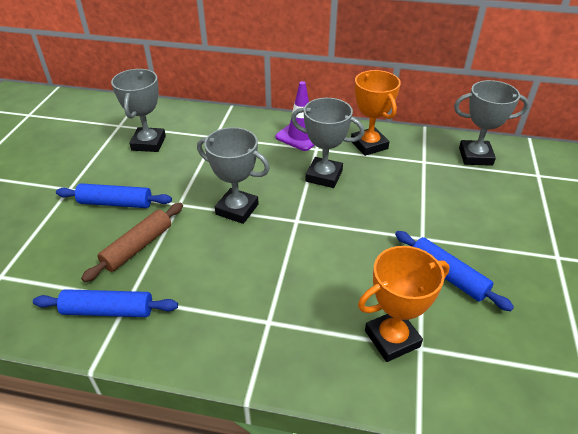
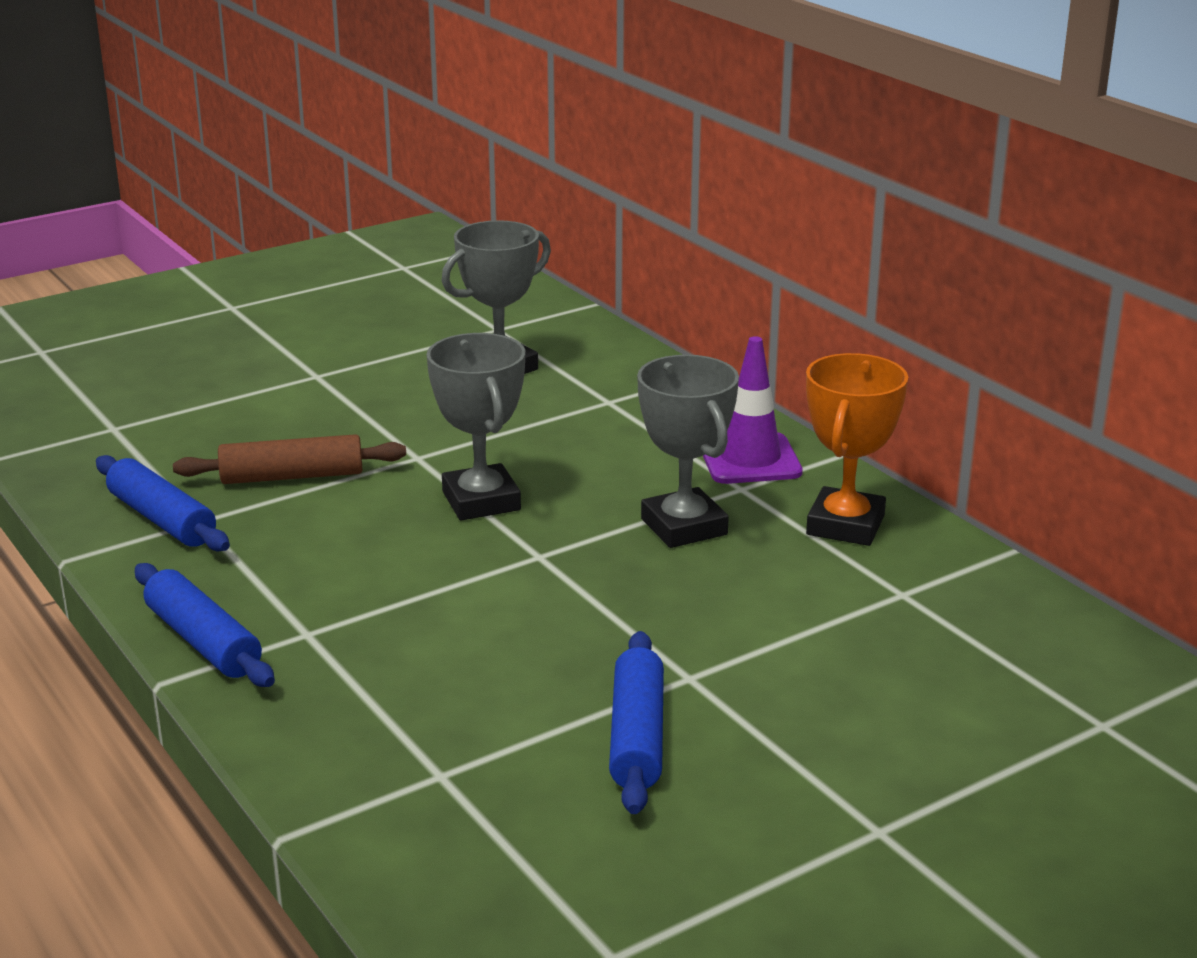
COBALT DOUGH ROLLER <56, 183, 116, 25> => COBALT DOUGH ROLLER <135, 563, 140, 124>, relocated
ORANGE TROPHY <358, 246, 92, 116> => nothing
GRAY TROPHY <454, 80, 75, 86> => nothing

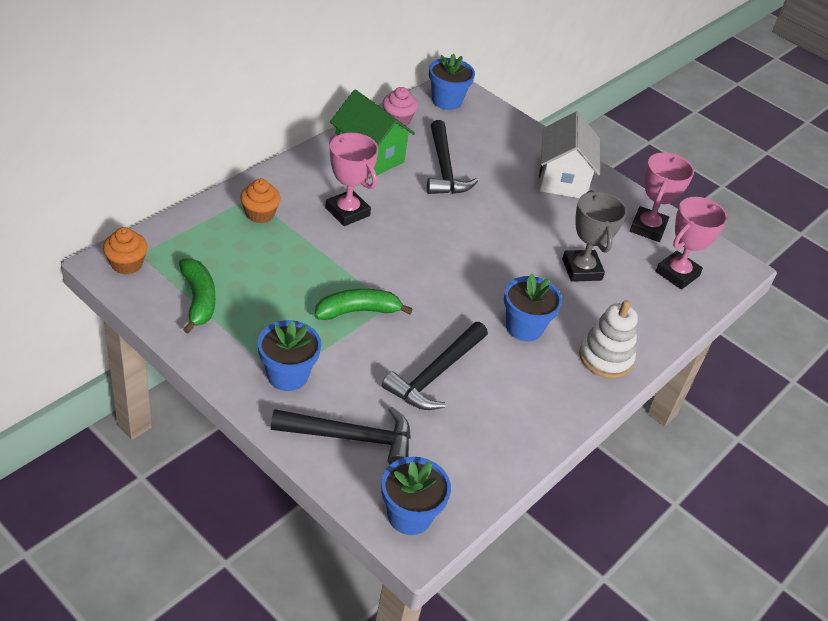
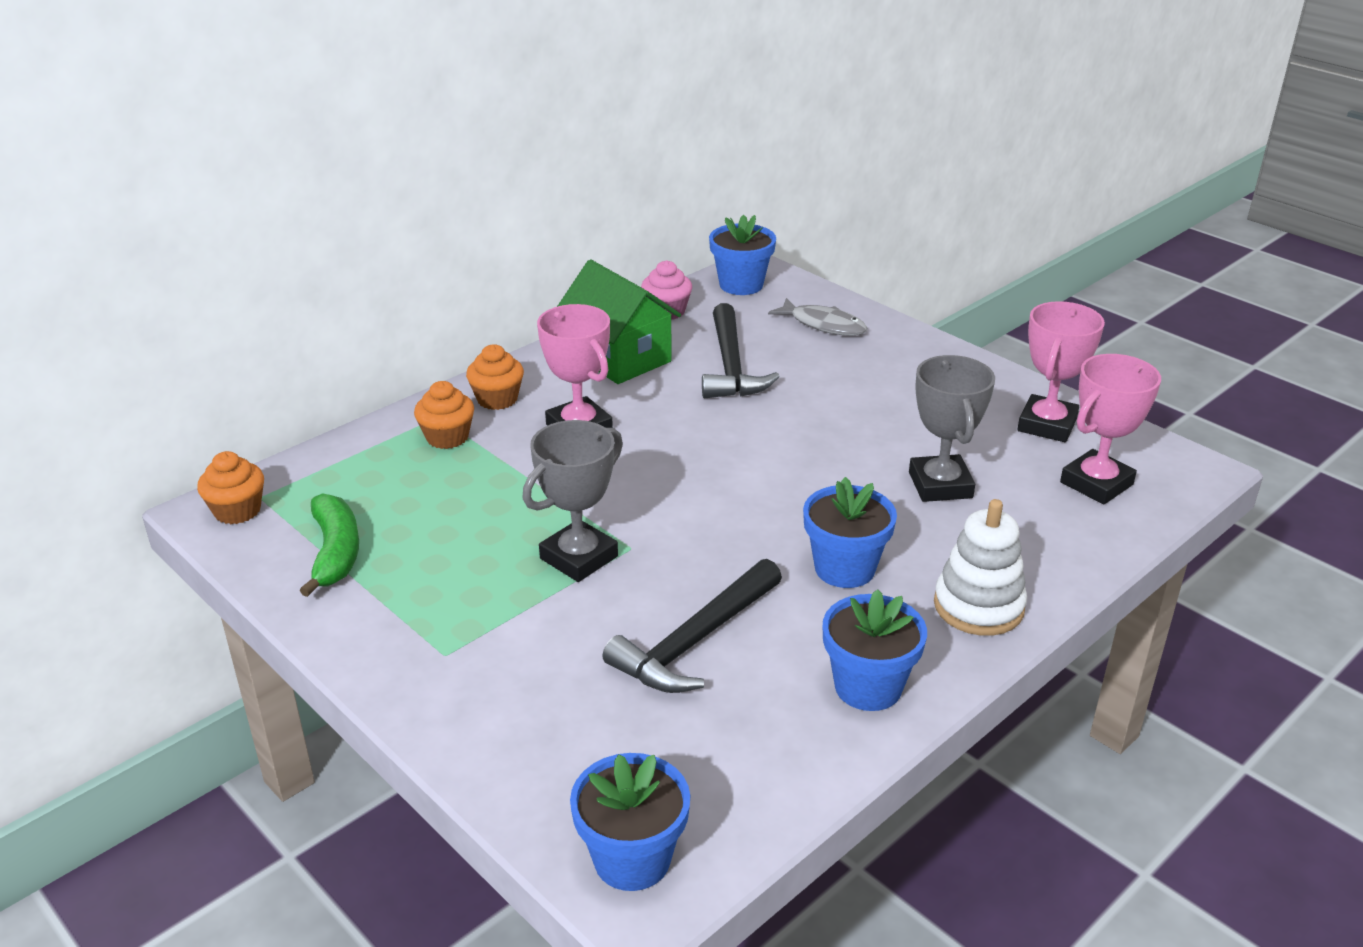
COBALT FLOWER POT <258, 320, 63, 71> => COBALT FLOWER POT <823, 589, 104, 122>, relocated
JET-BLACK CARPENTER'S HAMMER <271, 407, 140, 58> => nothing
EMERALD TOY BANANA <314, 289, 99, 31> => GRAY TROPHY <522, 420, 101, 162>
PURE WHITE COTTAGE <539, 111, 61, 87> => nothing
nothing => ORANGE FAIRY CAKE <466, 344, 58, 66>
nothing => GRAY TOY FISH <768, 298, 99, 38>

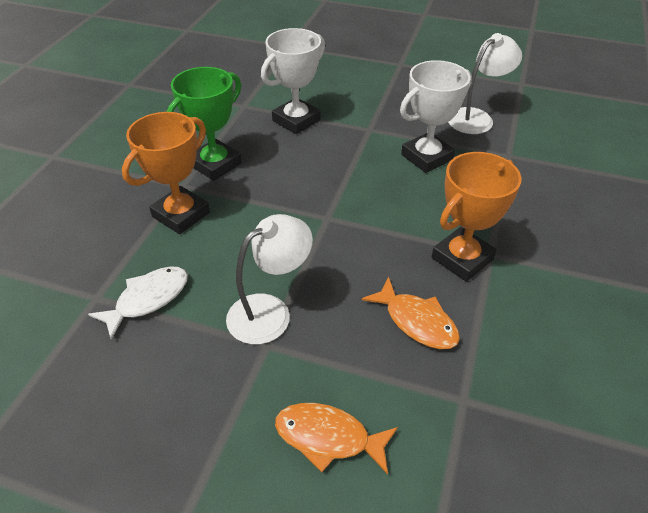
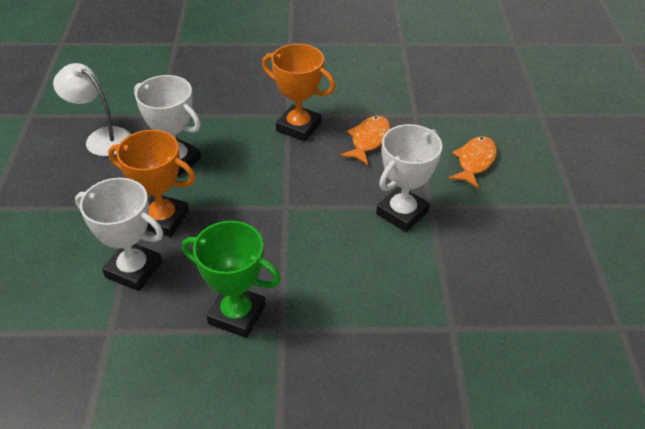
PURE WHITE TOY FISH <88, 266, 100, 74> => nothing
ORANGE TROPHY <122, 112, 88, 122> => ORANGE TROPHY <108, 130, 88, 107>, relocated
PURE WHITE DESK LAMP <226, 214, 87, 130> => PURE WHITE TROPHY <376, 124, 66, 108>
ORANGE TOY FISH <275, 403, 123, 71> => ORANGE TOY FISH <449, 136, 48, 53>, 150 degrees counterclockwise

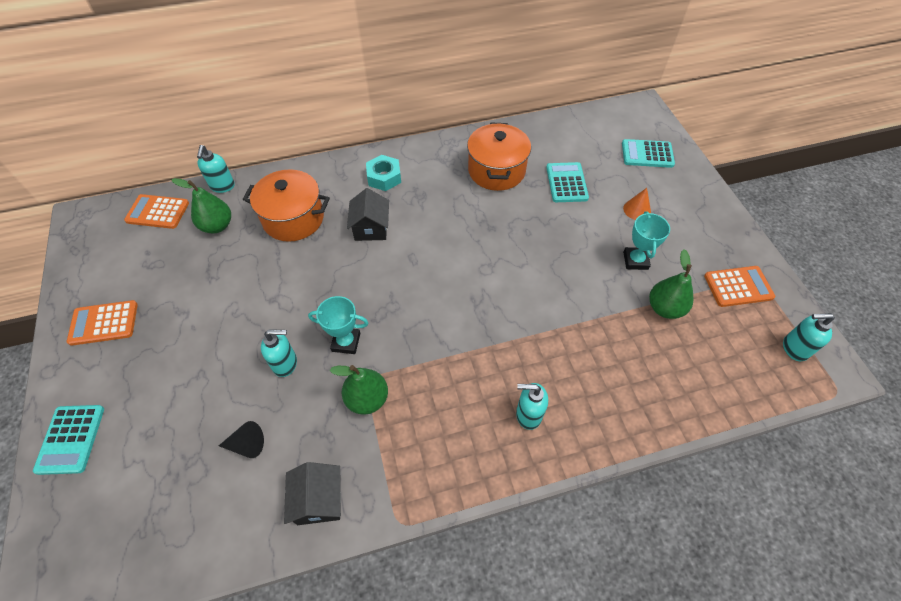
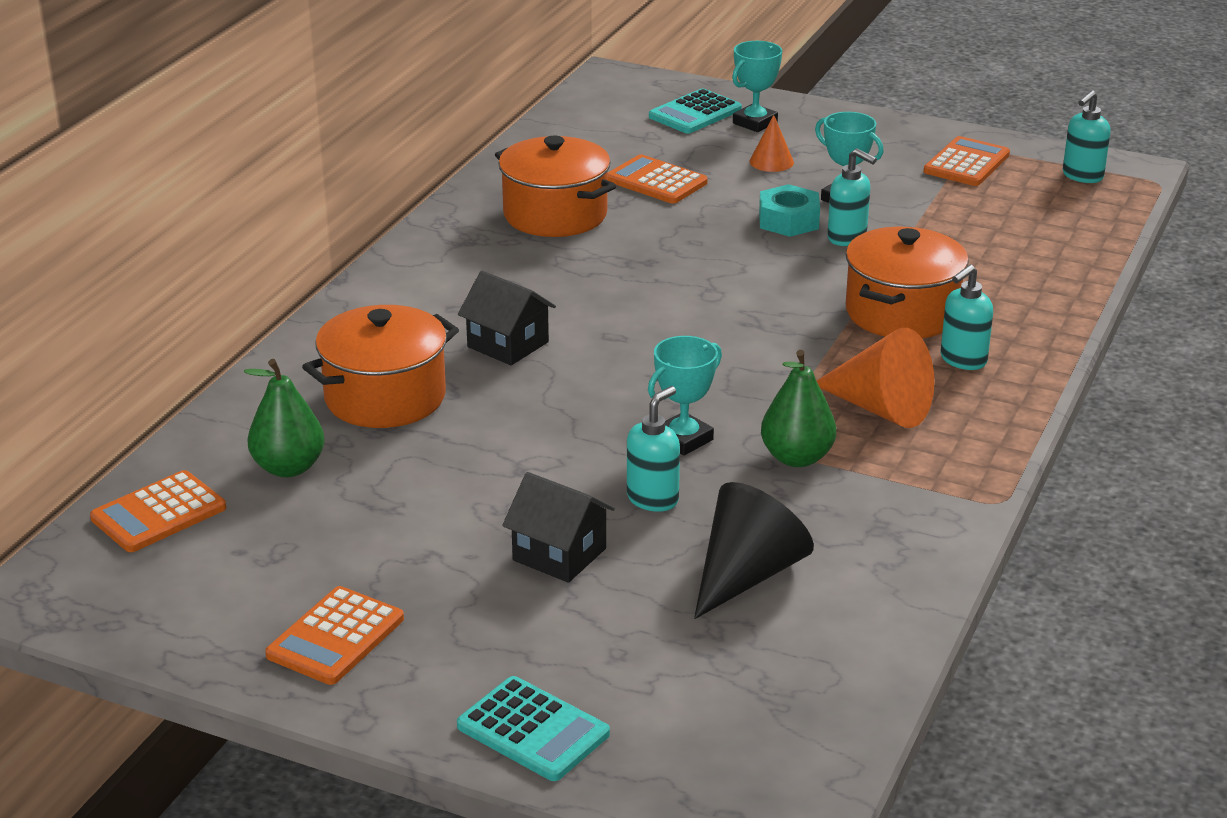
TEAL PUMP BOTTLE <197, 145, 38, 48> => TEAL PUMP BOTTLE <827, 148, 50, 98>, relocated
JET-BLACK SOLID CONE <219, 421, 45, 37> => JET-BLACK SOLID CONE <694, 482, 120, 137>, x1.80
JET-BLACK COTTAGE <284, 462, 57, 63> => JET-BLACK COTTAGE <502, 472, 113, 111>, relocated
TEAL HEX NUT <366, 155, 35, 36> => TEAL HEX NUT <759, 184, 61, 53>, relocated
TEAL ADDING MACHINE <546, 162, 43, 40> => ORANGE ADDING MACHINE <607, 154, 101, 50>
EMERALD PEAR <649, 249, 45, 70> => nothing
nothing => TEAL TROPHY <732, 41, 50, 91>
nothing => ORANGE SOLID CONE <817, 328, 117, 100>
nothing => ORANGE POT <846, 227, 123, 111>

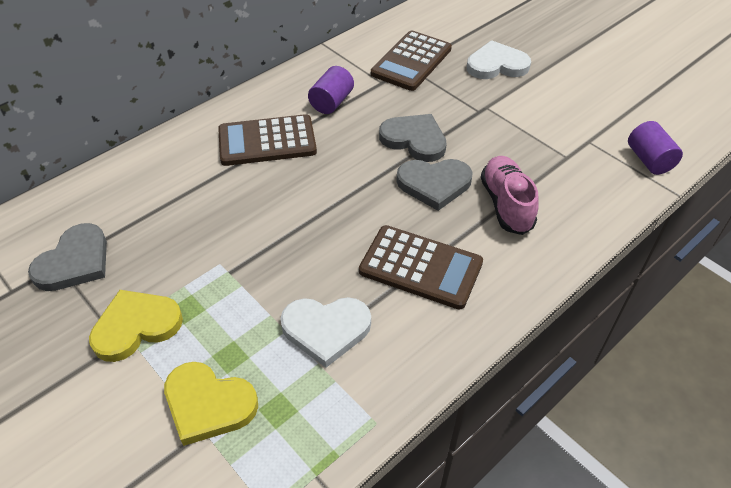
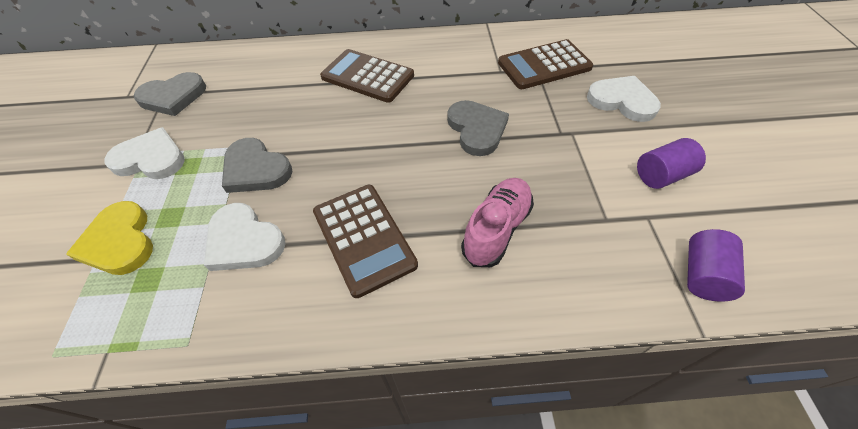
YELLOW LOVE HEART <89, 290, 94, 72> => PURE WHITE LOVE HEART <104, 127, 81, 52>
PURPLE CYLINDER <308, 66, 46, 48> => PURPLE CYLINDER <637, 138, 69, 51>, relocated
GRAY LOVE HEART <396, 159, 77, 52> => GRAY LOVE HEART <222, 138, 71, 55>, relocated

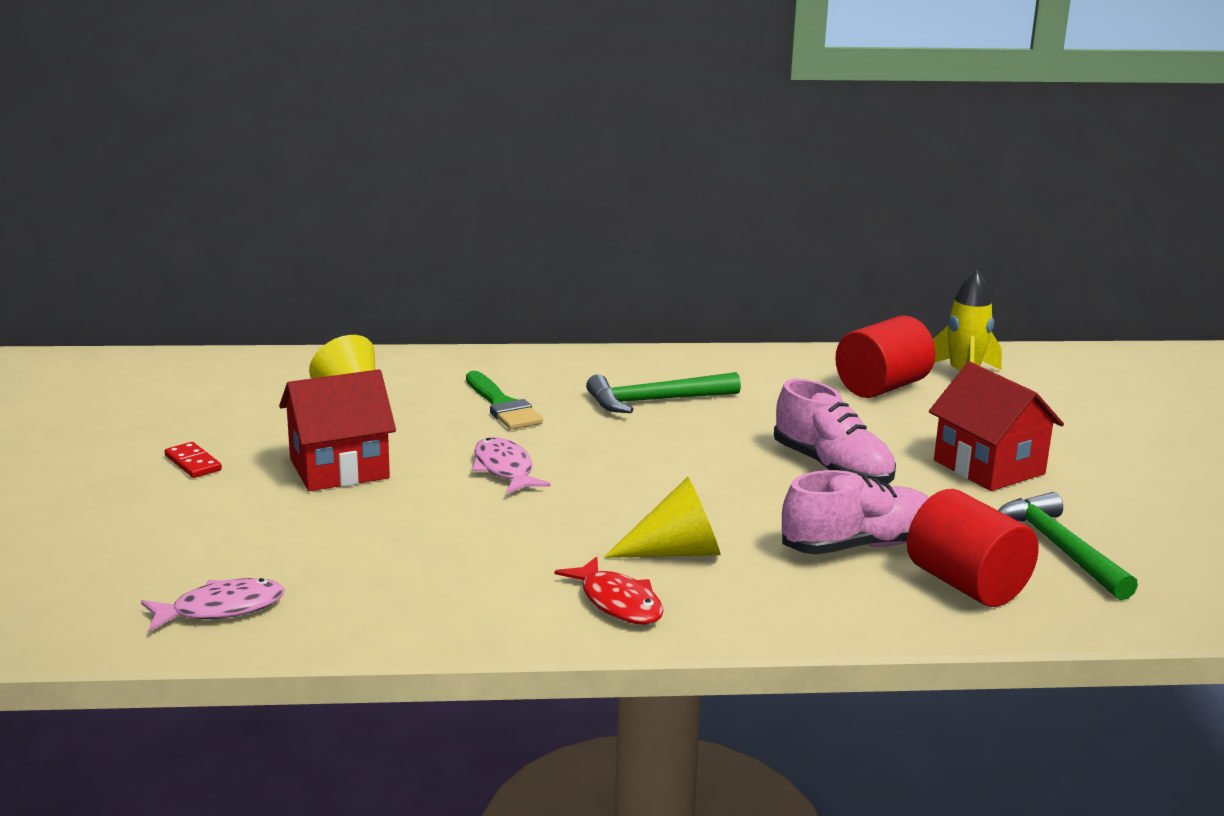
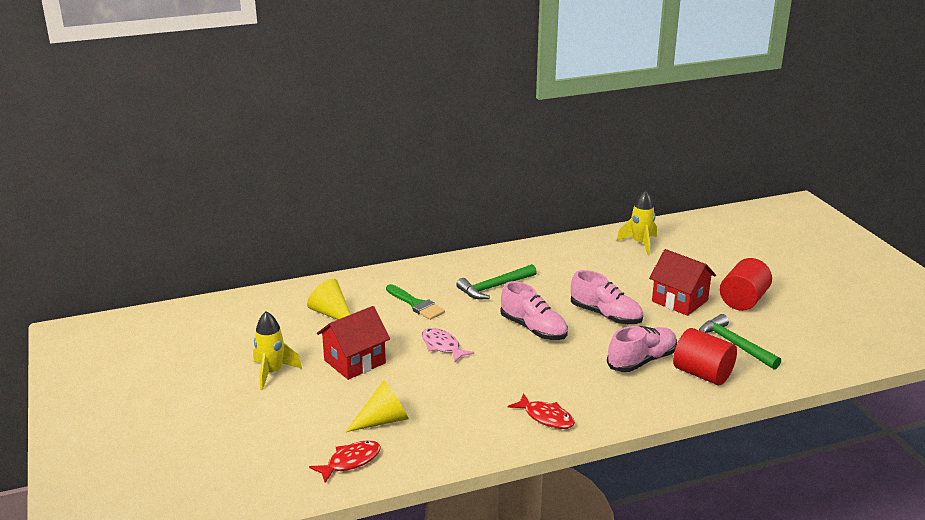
PINK TOY FISH <141, 578, 144, 54> => RED TOY FISH <309, 440, 72, 43>
RED DOMINO <165, 442, 57, 36> => YELLOW SPACESHIP <253, 311, 49, 79>
YELLOW SOLID CONE <604, 477, 117, 81> => YELLOW SOLID CONE <346, 380, 63, 52>, relocated
RED CYLINDER <835, 315, 101, 83> => RED CYLINDER <720, 258, 52, 53>, relocated
nothing => PINK LACE-UP SHOE <500, 281, 68, 59>

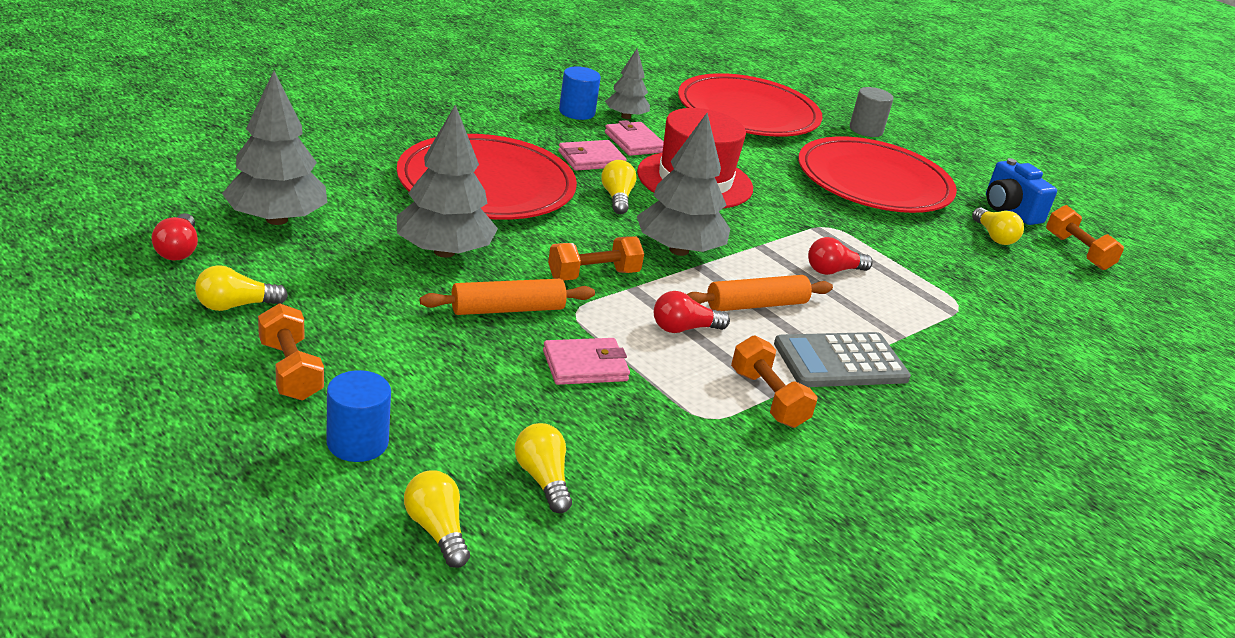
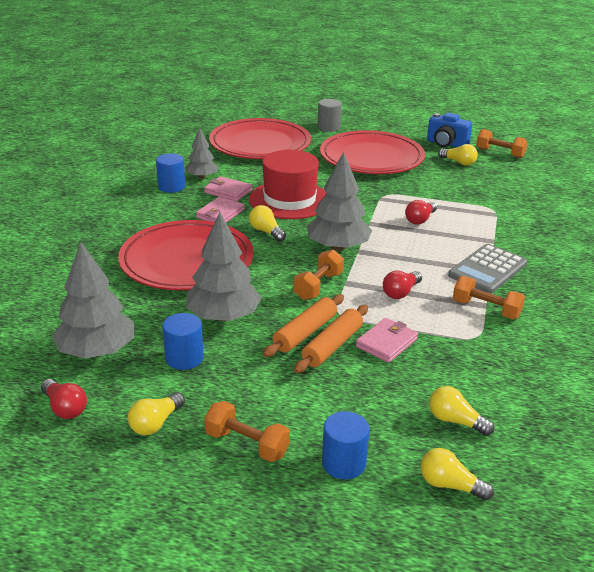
ORANGE DOUGH ROLLER <687, 275, 146, 36> => ORANGE DOUGH ROLLER <294, 305, 74, 68>, relocated
nothing => COBALT CYLINDER <162, 313, 42, 57>

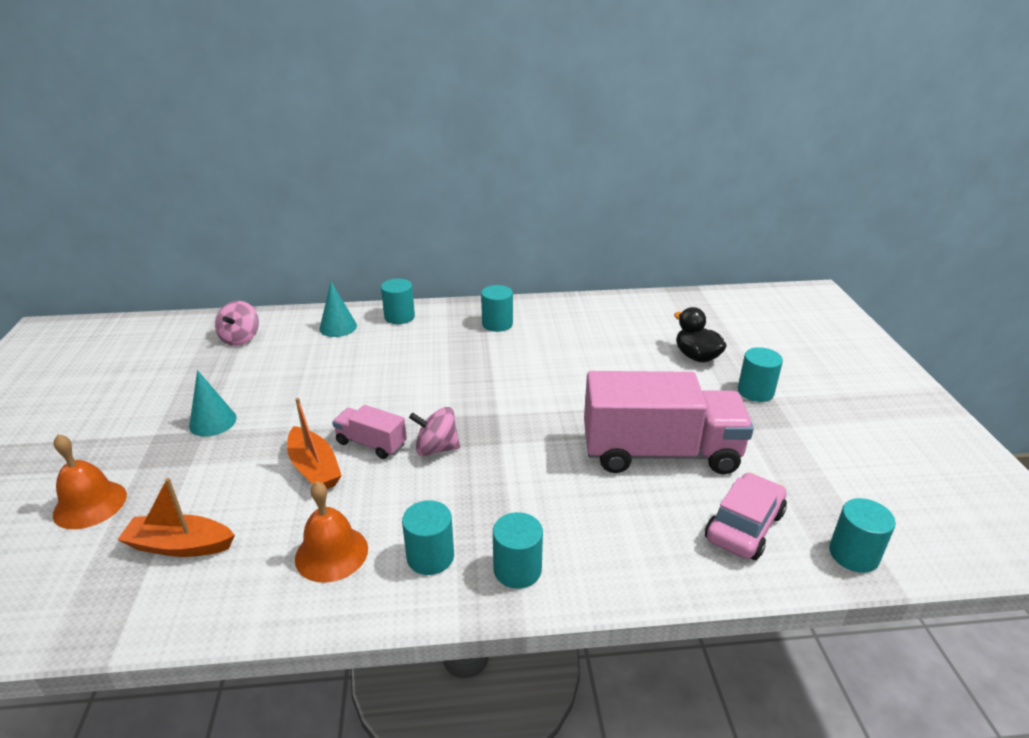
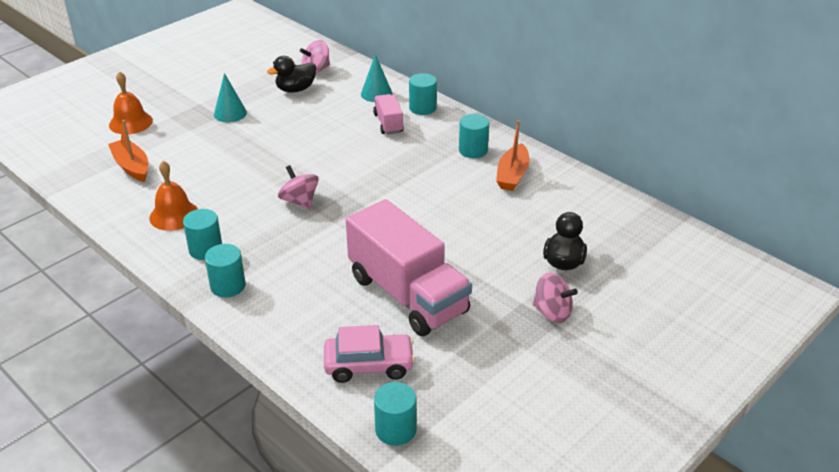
ORANGE SAILBOAT <287, 398, 55, 91> => ORANGE SAILBOAT <496, 120, 34, 71>, relocated
PINK TOY TRUCK <332, 405, 75, 54> => PINK TOY TRUCK <373, 94, 31, 40>, relocated
TEAL CYLINDER <738, 347, 45, 55> => PINK WHIRLIGIG <532, 272, 46, 51>
nothing => JET-BLACK RUBBER DUCK <267, 56, 50, 36>

